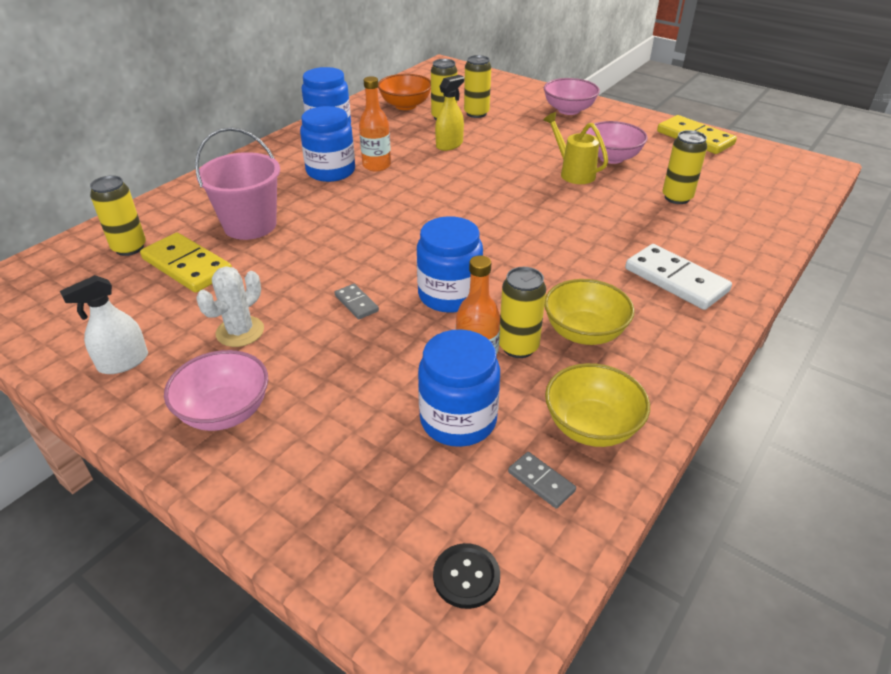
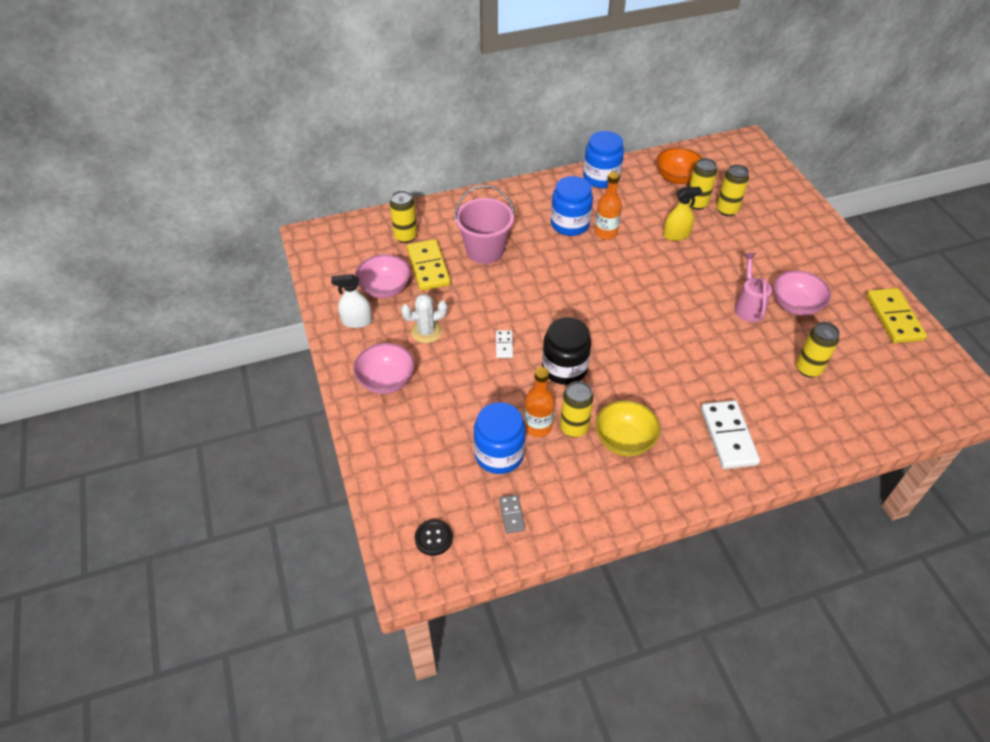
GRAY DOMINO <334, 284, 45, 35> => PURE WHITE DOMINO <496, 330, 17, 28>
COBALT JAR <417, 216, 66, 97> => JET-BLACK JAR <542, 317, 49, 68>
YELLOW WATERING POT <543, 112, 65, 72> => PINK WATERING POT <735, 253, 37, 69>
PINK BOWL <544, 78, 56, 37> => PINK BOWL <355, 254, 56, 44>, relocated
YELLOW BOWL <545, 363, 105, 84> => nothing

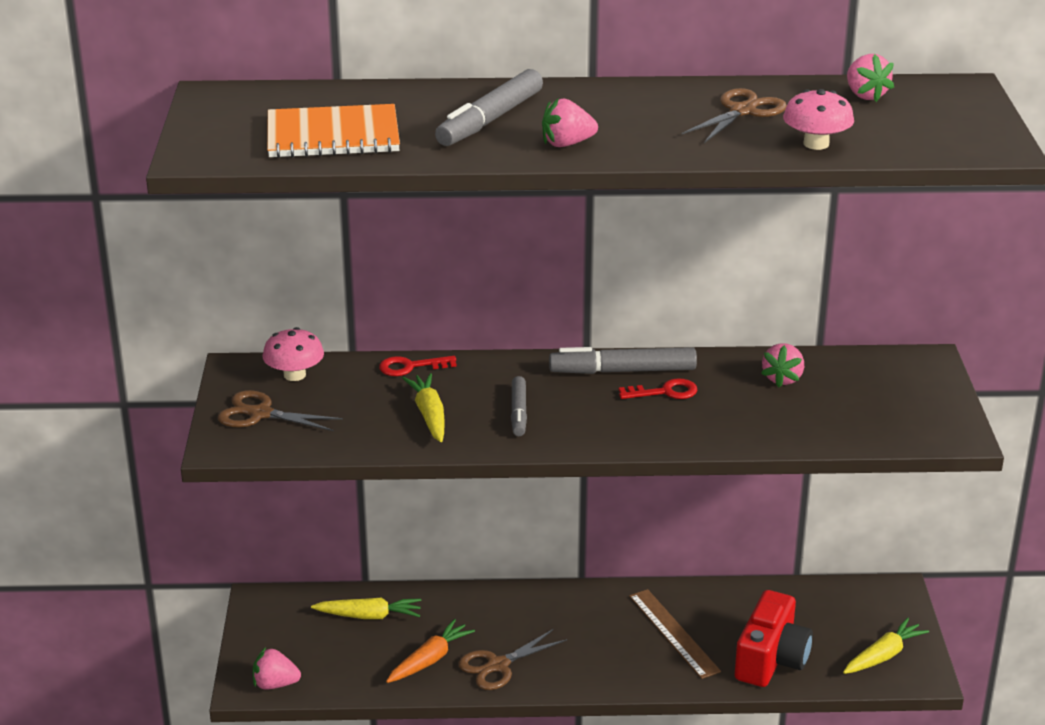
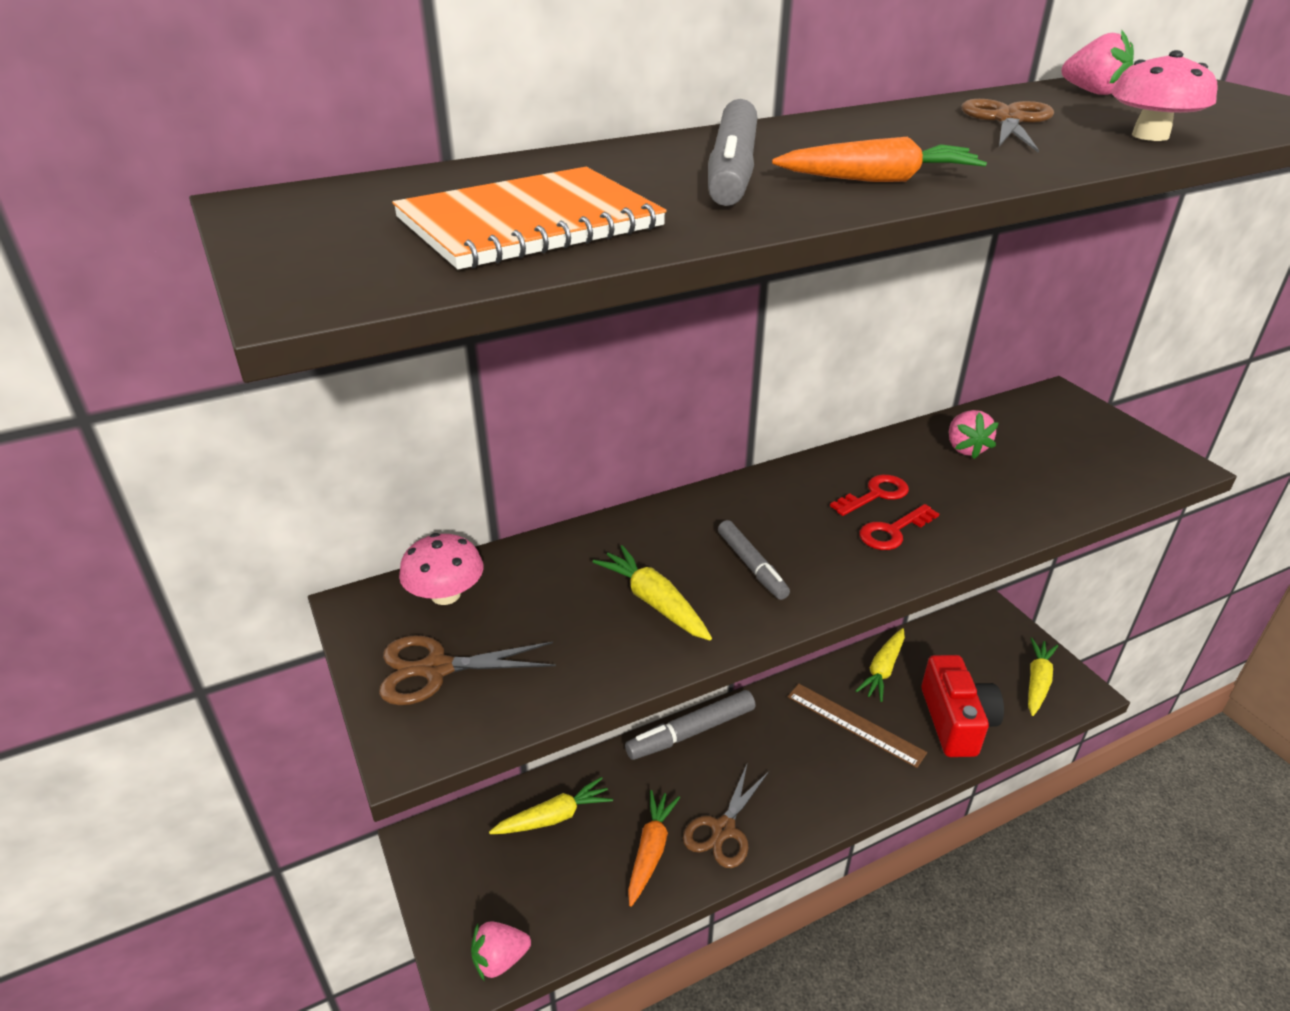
RED LATCHKEY <379, 356, 78, 20> => RED LATCHKEY <860, 504, 79, 46>, relocated
PINK TOY STRAWBERRY <542, 98, 56, 49> => ORANGE ROOT VEGETABLE <772, 137, 215, 45>
GRAY MARKER <549, 347, 148, 27> => GRAY MARKER <625, 690, 130, 70>, relocated
nothing => YELLOW ROOT VEGETABLE <856, 628, 49, 74>

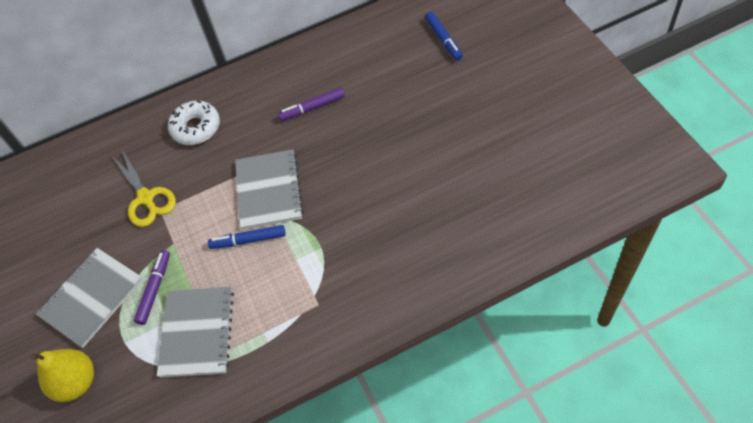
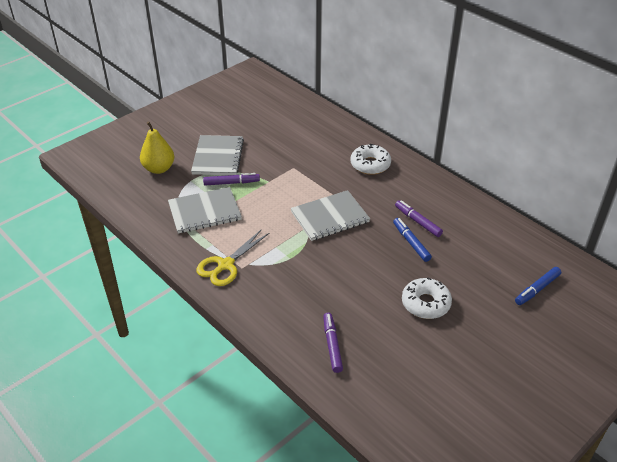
GRAY EXERCISE BOOK <36, 248, 107, 100> => GRAY EXERCISE BOOK <191, 135, 53, 40>, 75 degrees clockwise
YELLOW SHEARS <111, 150, 65, 77> => YELLOW SHEARS <196, 229, 73, 57>, relocated
COBALT MARKER <208, 225, 78, 24> => COBALT MARKER <393, 218, 39, 44>, relocated
nothing => PURPLE MARKER <323, 313, 20, 60>
nothing => PURE WHITE DONUT <402, 278, 50, 41>

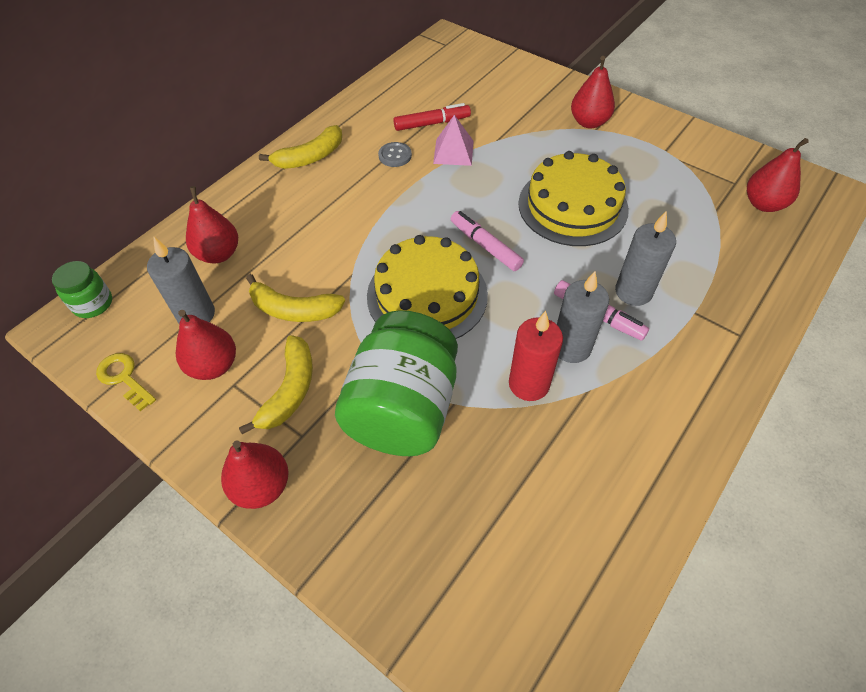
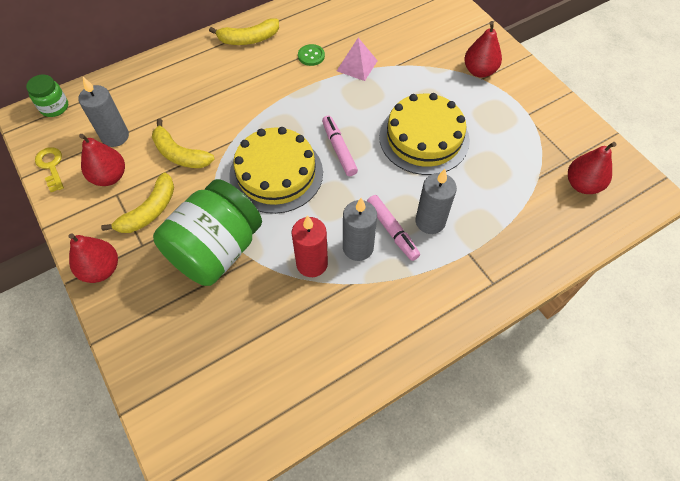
RED PEAR <186, 186, 52, 77> => nothing
GRAY SEWING BUTTON <378, 142, 34, 25> => EMERALD SEWING BUTTON <298, 44, 27, 22>
RED MARKER <393, 103, 78, 28> => nothing

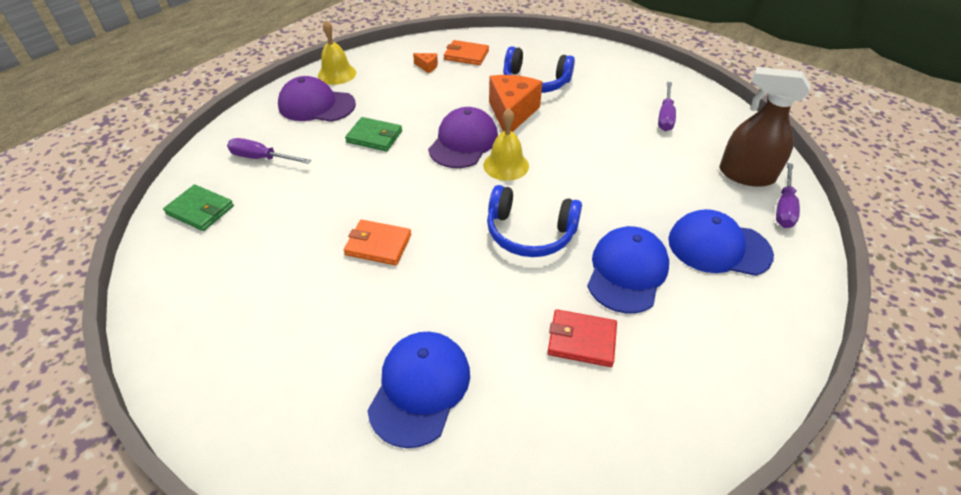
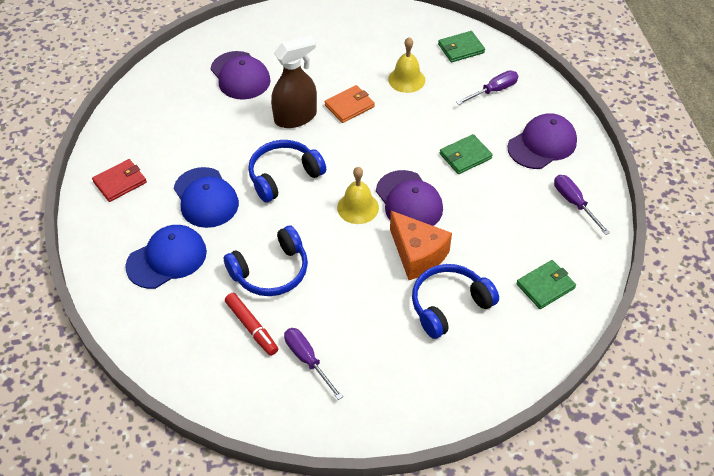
YELLOW HAND BELL <318, 20, 38, 65> => YELLOW HAND BELL <388, 37, 37, 56>, relocated
COBALT BASEBALL CAP <367, 332, 103, 116> => PURPLE BASEBALL CAP <210, 51, 61, 49>
ORANGE CHEESE <413, 53, 25, 20> => nothing
ORANGE BILLFOLD <444, 40, 45, 25> => EMERALD BILLFOLD <516, 260, 60, 49>
RED BILLFOLD <547, 309, 70, 58> => RED BILLFOLD <92, 159, 55, 43>, relocated
BROWN SPRAY BOTTLE <719, 67, 91, 120> => BROWN SPRAY BOTTLE <271, 36, 46, 92>, relocated
PURPLE HAND SCREWDRIVER <776, 163, 24, 65> => PURPLE HAND SCREWDRIVER <554, 175, 56, 60>, relocated
nothing => COBALT HEADSET <224, 226, 84, 70>
nothing => RED MARKER <225, 293, 53, 63>

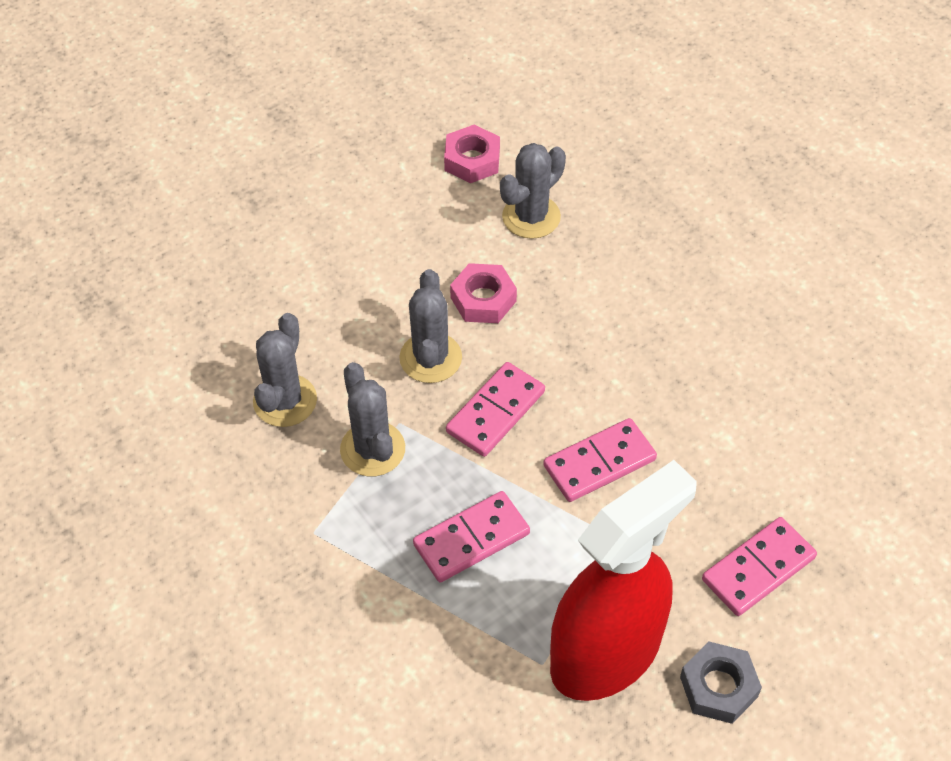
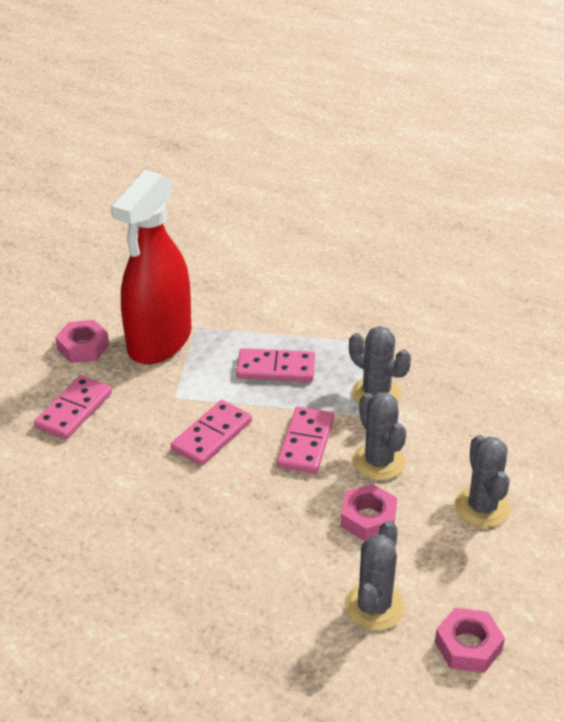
GRAY PRICKLY PLANT <253, 313, 64, 114> => GRAY PRICKLY PLANT <455, 435, 56, 93>, relocated
PINK DOMINO <413, 491, 117, 91> => PINK DOMINO <236, 348, 79, 34>, 60 degrees clockwise
GRAY HEX NUT <680, 642, 82, 82> => PINK HEX NUT <55, 320, 54, 43>

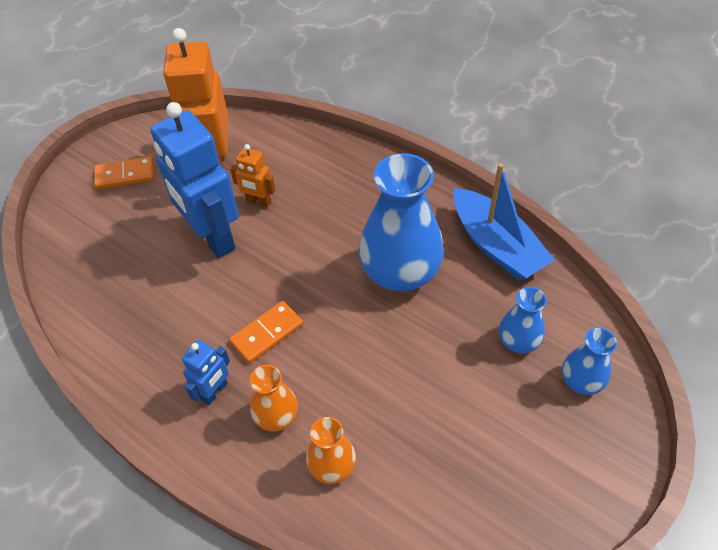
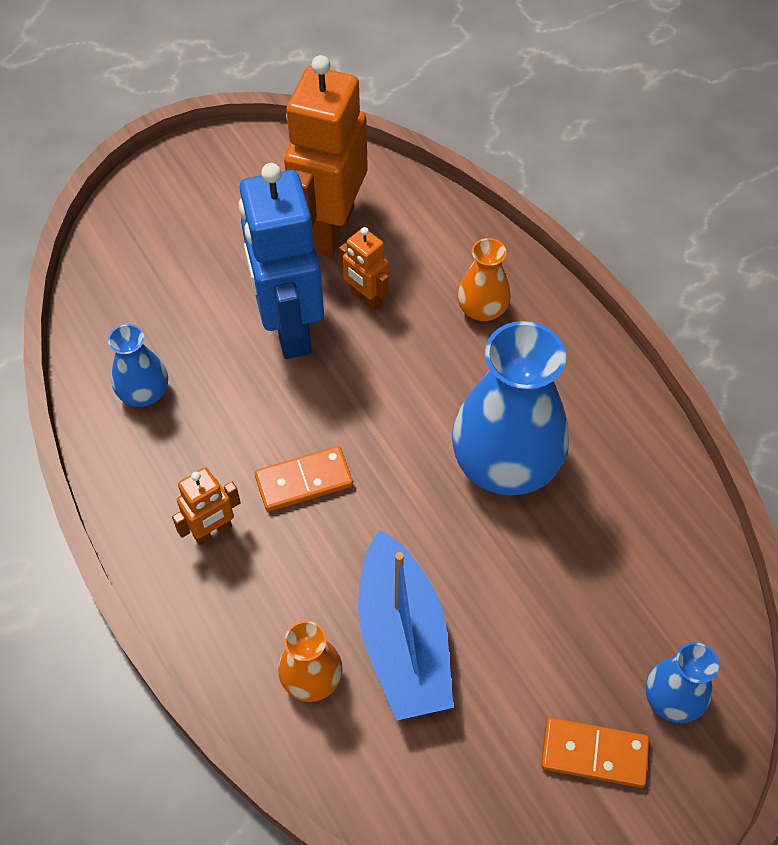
ORANGE DOMINO <94, 156, 60, 33> => ORANGE DOMINO <541, 718, 108, 70>, relocated
COBALT TOY ROBOT <182, 340, 48, 65> => ORANGE TOY ROBOT <172, 467, 69, 78>
ORANGE TALL VASE <250, 365, 48, 66> => ORANGE TALL VASE <457, 238, 54, 83>, relocated
COBALT SAILBOAT <453, 163, 102, 117> => COBALT SAILBOAT <358, 530, 96, 191>, relocated
COBALT TALL VASE <499, 287, 48, 66> => COBALT TALL VASE <108, 324, 60, 83>, relocated

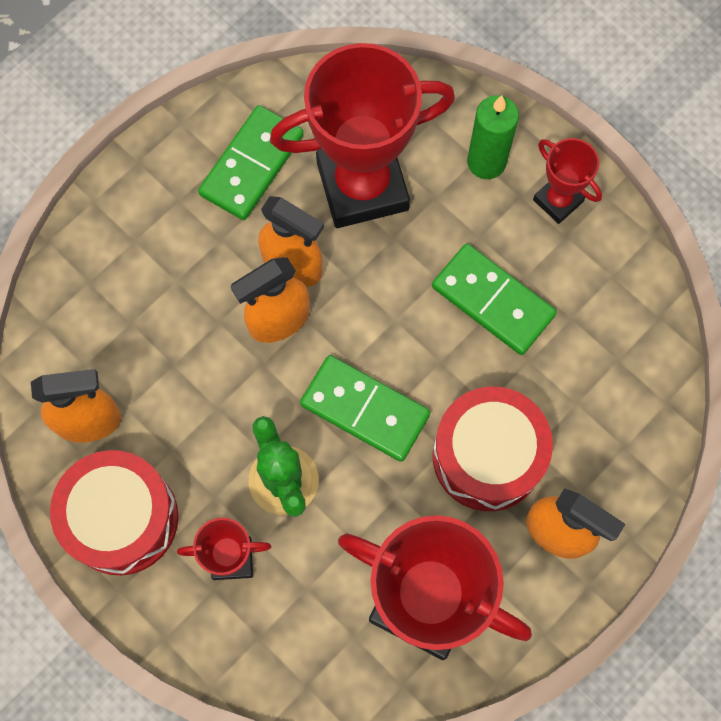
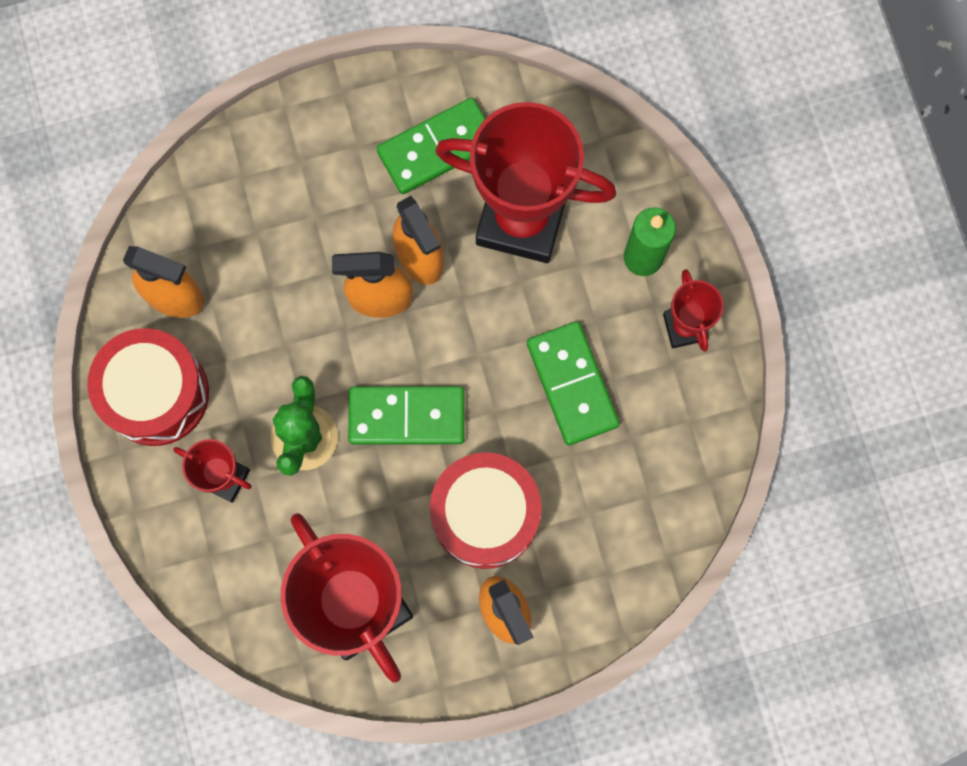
EMERALD DOMINO <300, 355, 130, 107> => EMERALD DOMINO <348, 386, 117, 59>, 60 degrees counterclockwise

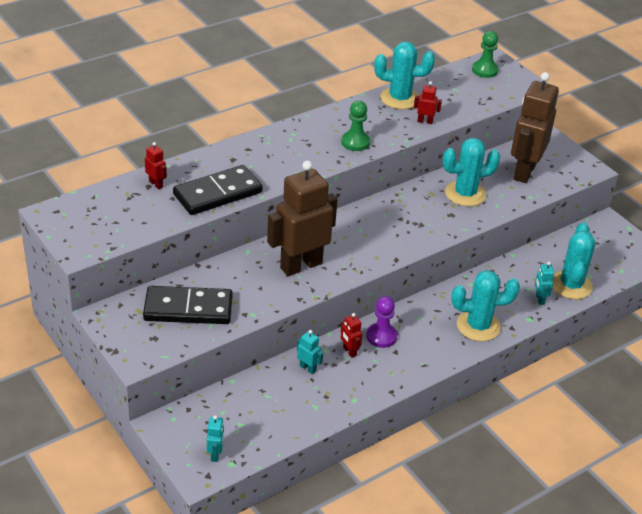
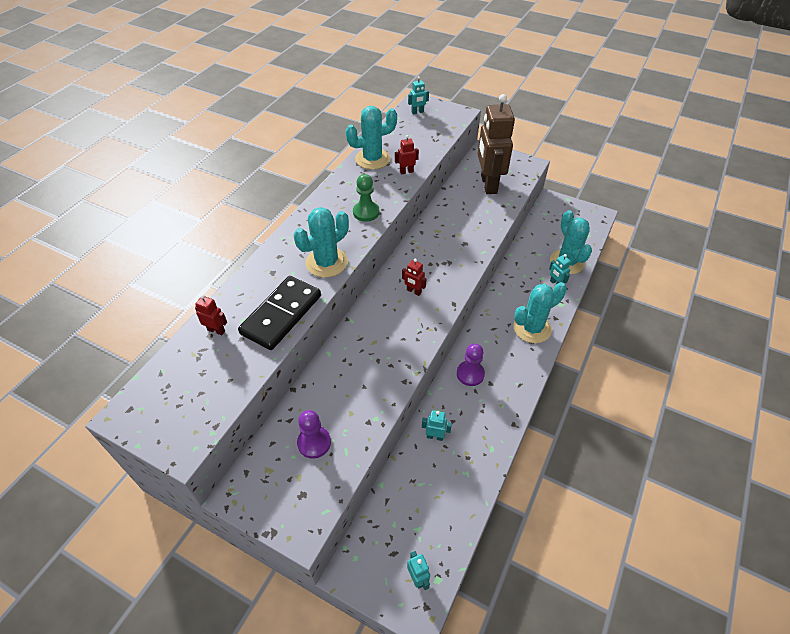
JET-BLACK DOMINO <143, 286, 90, 38> => PURPLE PAWN <297, 410, 34, 49>
BROWN TOY ROBOT <267, 161, 70, 115> => nothing
RED TOY ROBOT <341, 313, 21, 45> => RED TOY ROBOT <402, 259, 24, 37>, relocated
TEAL PRICKLY PLANT <443, 138, 57, 68> => TEAL PRICKLY PLANT <294, 207, 55, 71>, relocated
EMERALD PAWN <472, 31, 27, 47> => TEAL TOY ROBOT <408, 76, 21, 38>

